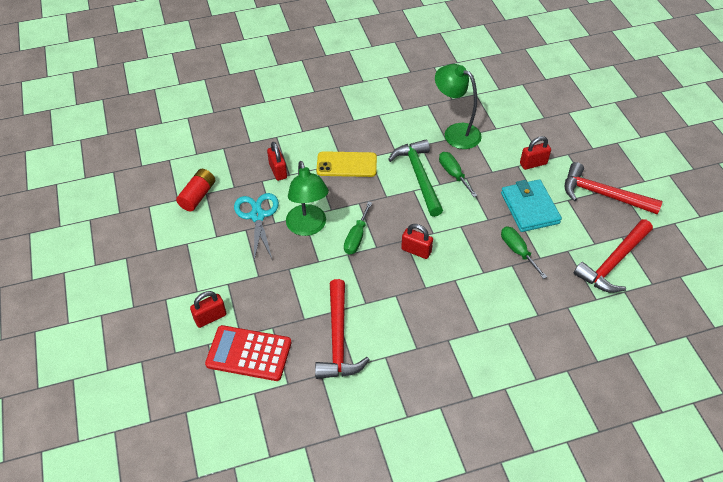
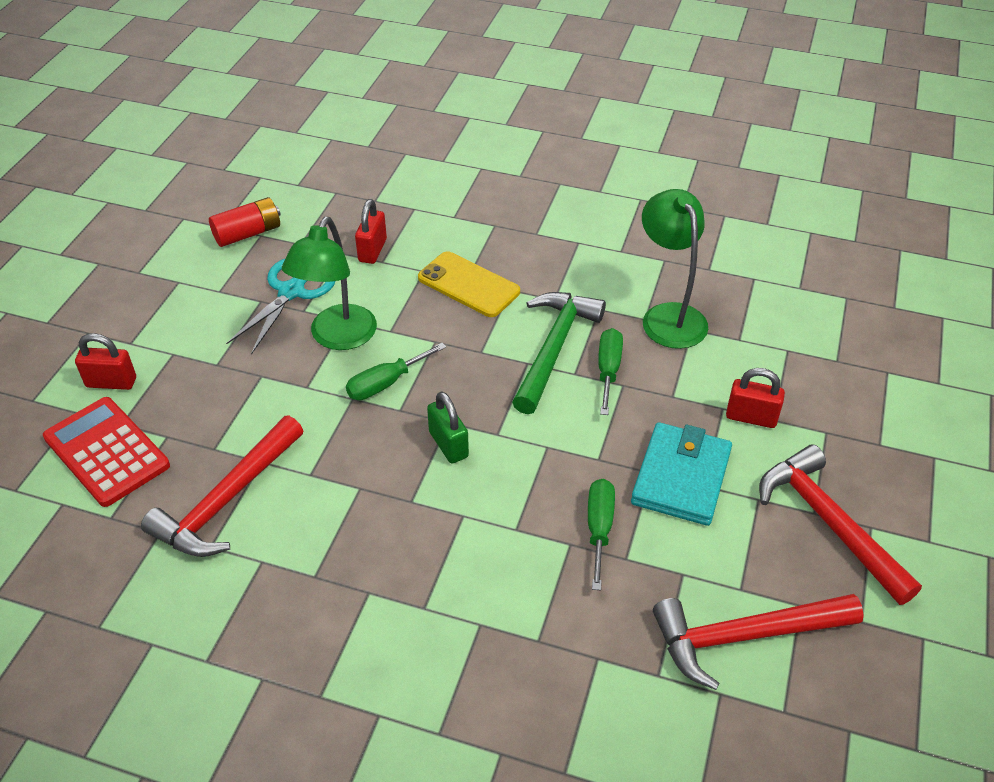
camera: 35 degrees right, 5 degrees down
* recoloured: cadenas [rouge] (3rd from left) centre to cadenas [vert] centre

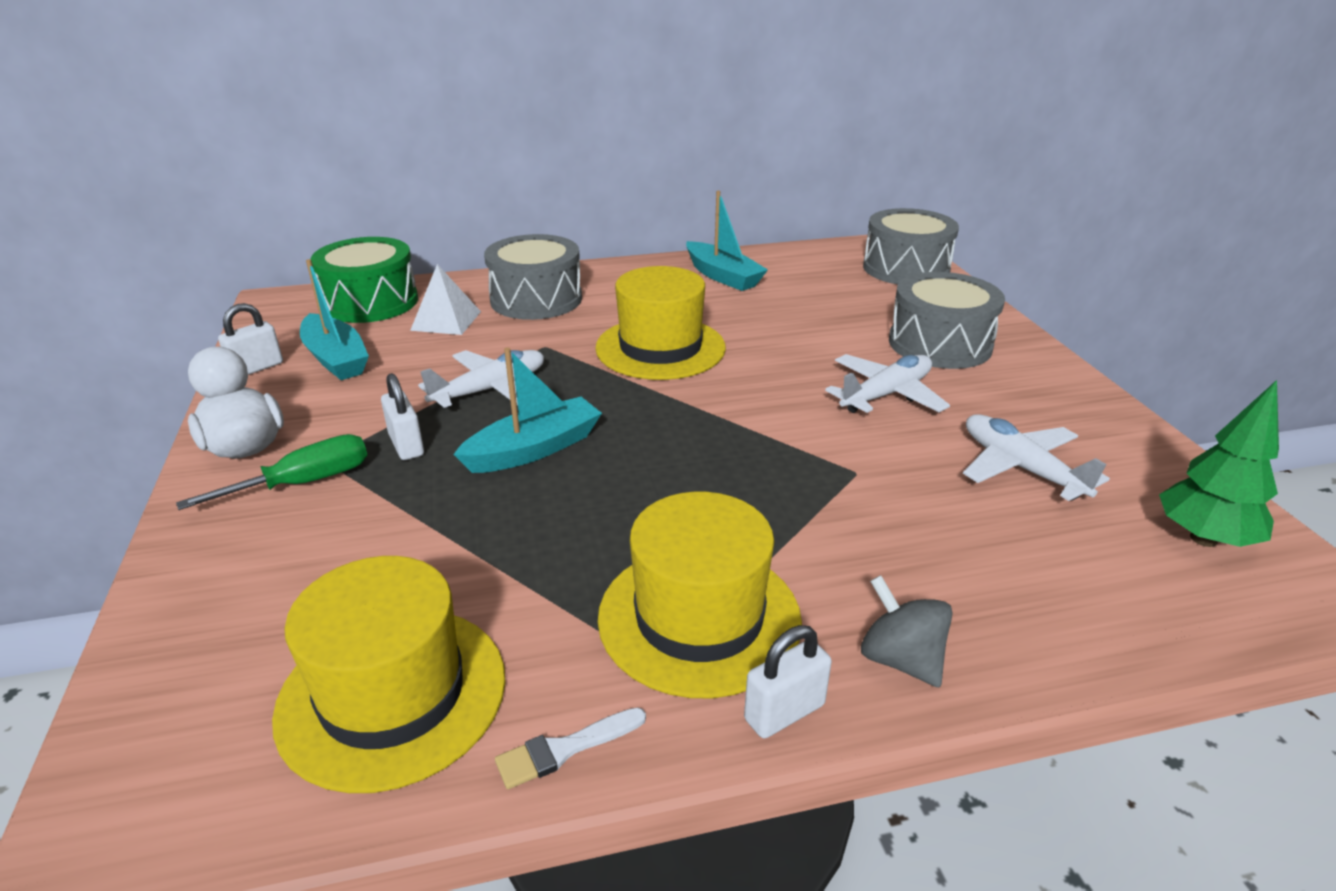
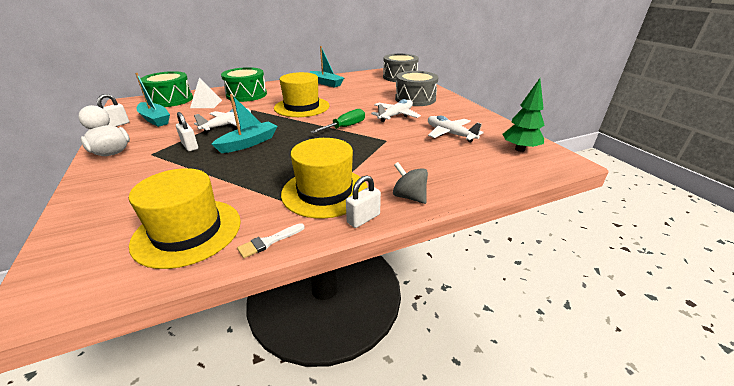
camera: 10 degrees left, 0 degrees up
* recoloured: tambour [gris] (1st from left) top centre to tambour [vert] (2nd from left) top left
* moved: tournevis [vert] middle left to top centre

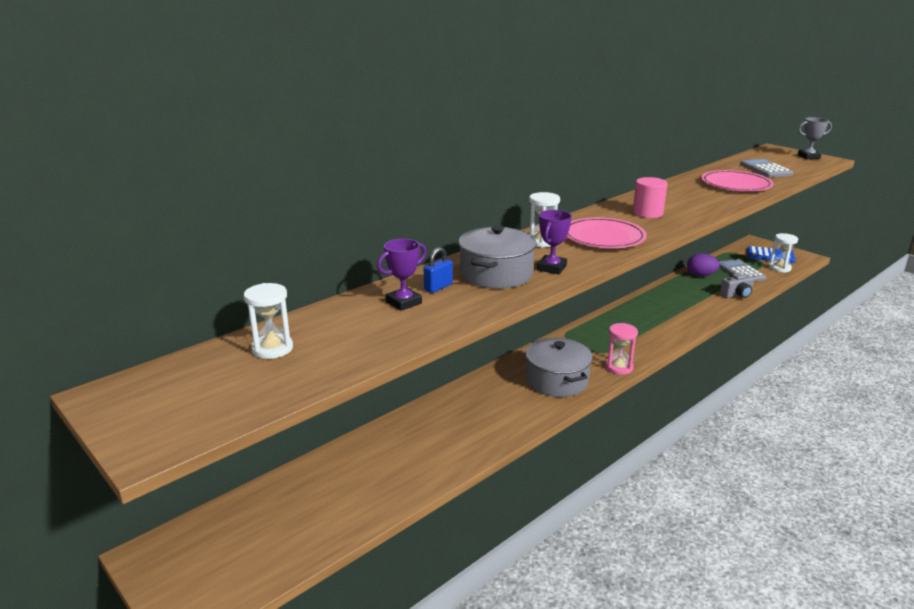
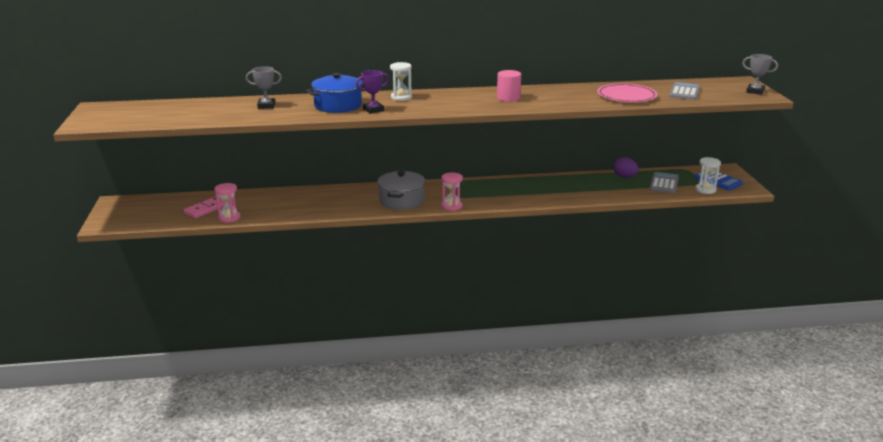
camera: 35 degrees right, 0 degrees up
* removed: assiette [rose] (1st from left) centre
* recoloured: marmite [gris] (1st from left) centre to marmite [bleu] top centre
* recoloured: trophée [violet] (1st from left) centre to trophée [gris] (1st from left) top left
* removed: cadenas [bleu] centre
* removed: appareil photo [gris] middle right
* removed: sablier [blanc] (1st from left) middle left
* added: sablier [rose] (1st from left) middle left
* added: domino [rose] middle left

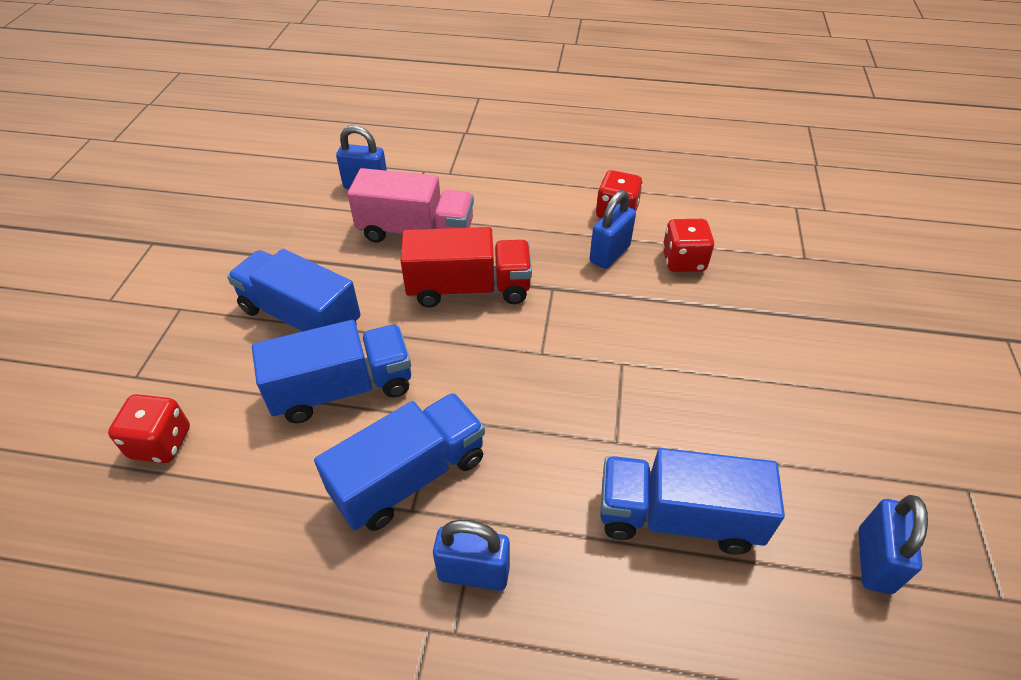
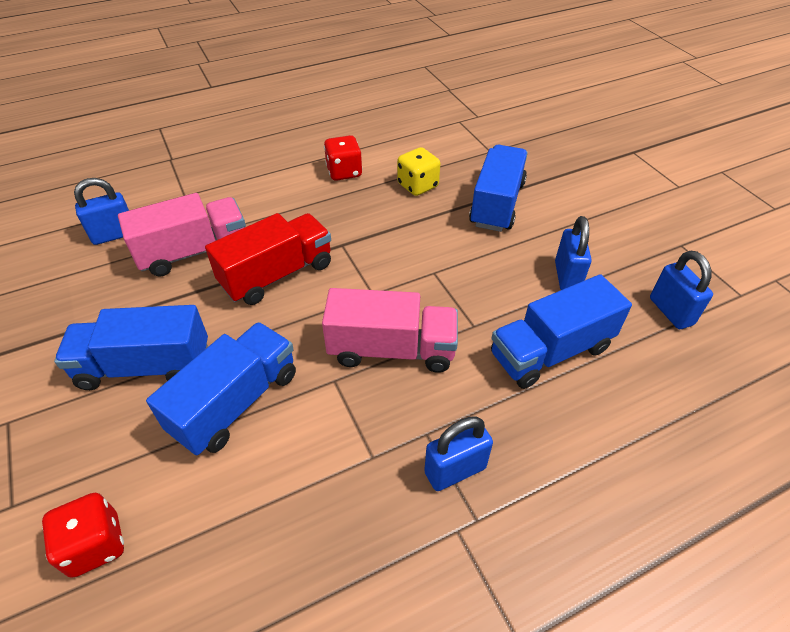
camera: 35 degrees left, 0 degrees up
* moved: cadenas [bleu] (3rd from left) centre to middle right
* recoloured: dé [rouge] (3rd from left) middle right to dé [jaune] top centre
* moved: camion [bleu] (3rd from left) bottom centre to top centre
* added: camion [rose] (2nd from left) centre

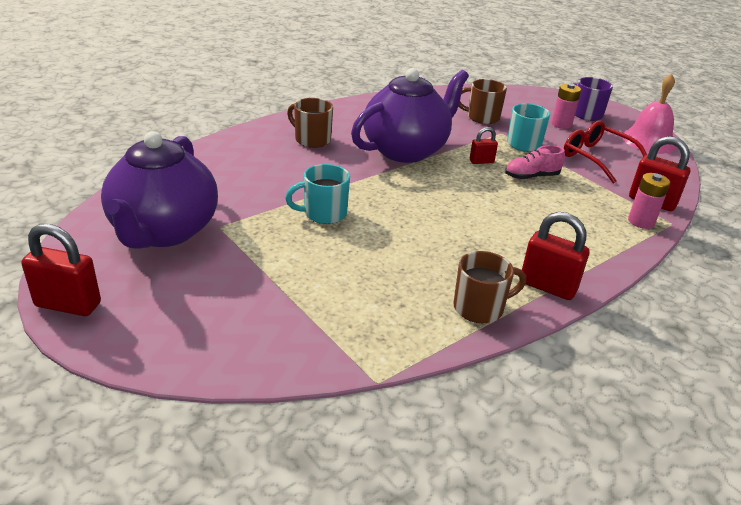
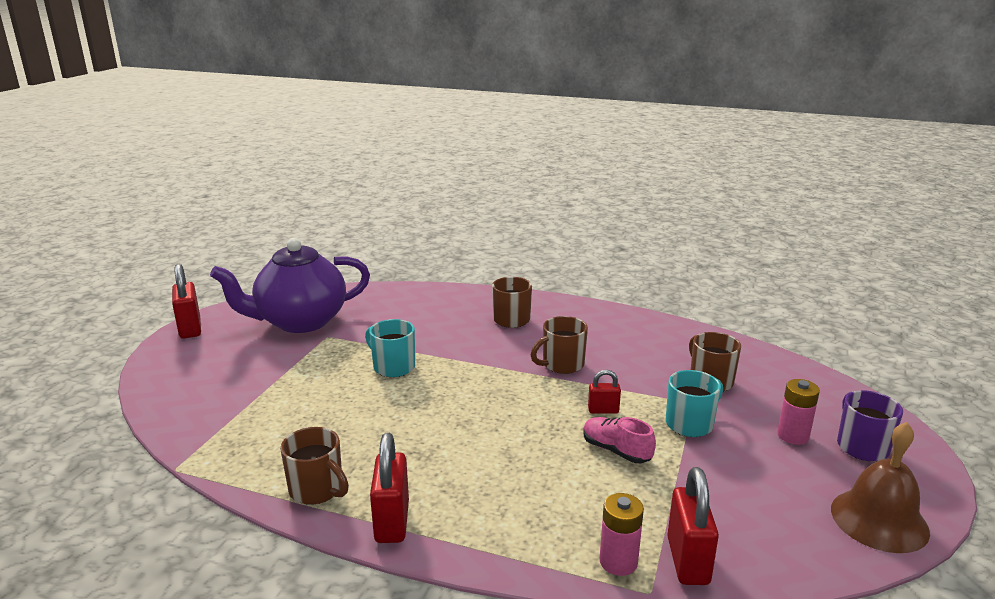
camera: 60 degrees right, 10 degrees down
* replaced: théière [violet] (2nd from left) top centre to tasse [marron] (3rd from left) centre
* recoloured: cloche [rose] top right to cloche [marron] bottom right
* removed: lunettes [rouge] top right
* turned: cadenas [rouge] (2nd from left in the first image) top centre = centre 45 degrees counterclockwise

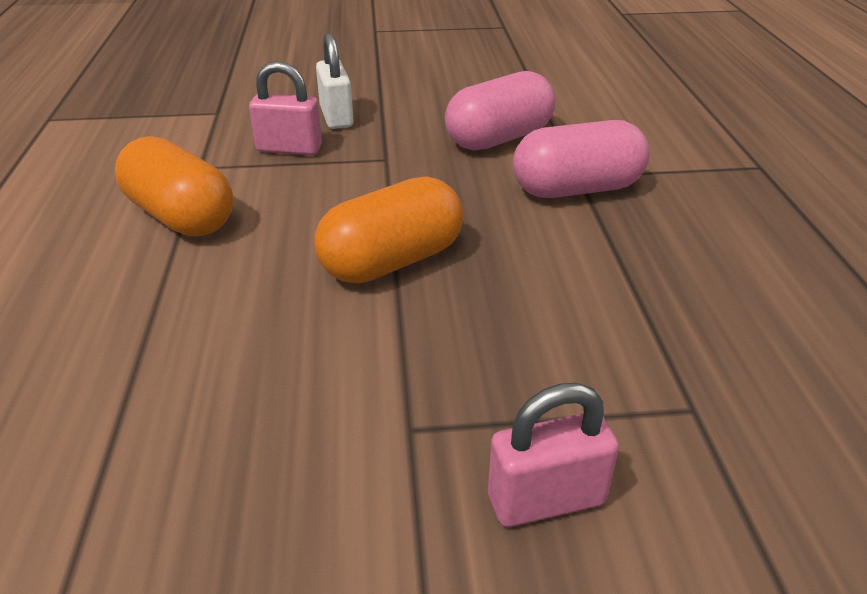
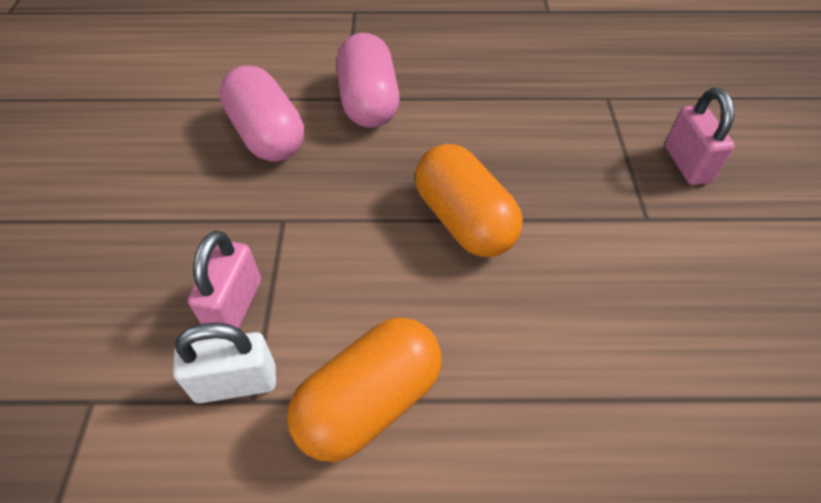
camera: 85 degrees left, 15 degrees up
* moved: cadenas [blanc] top centre to bottom left

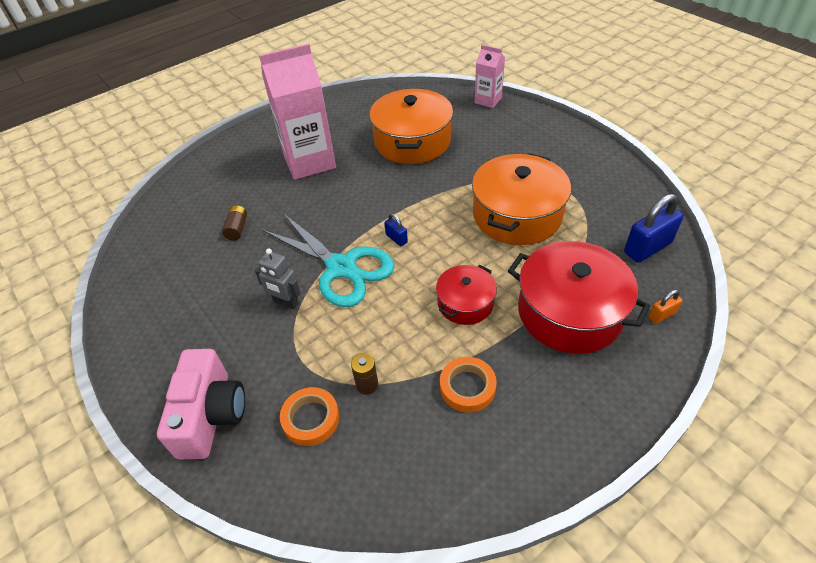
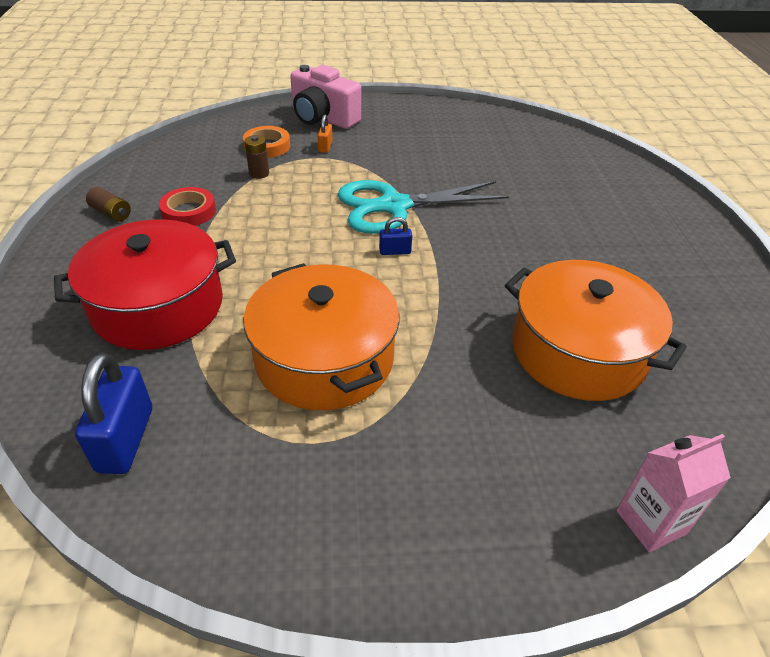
camera: 120 degrees right, 5 degrees down
* removed: brique de lait [rose] (1st from left) top centre
* moved: pile [marron] (1st from left) middle left to top left
* removed: robot [gris] centre
* removed: marmite [rouge] (1st from left) centre
* moved: cadenas [orange] middle right to top centre
* recoloured: ruban adhésif [orange] (2nd from left) bottom centre to ruban adhésif [rouge] top left

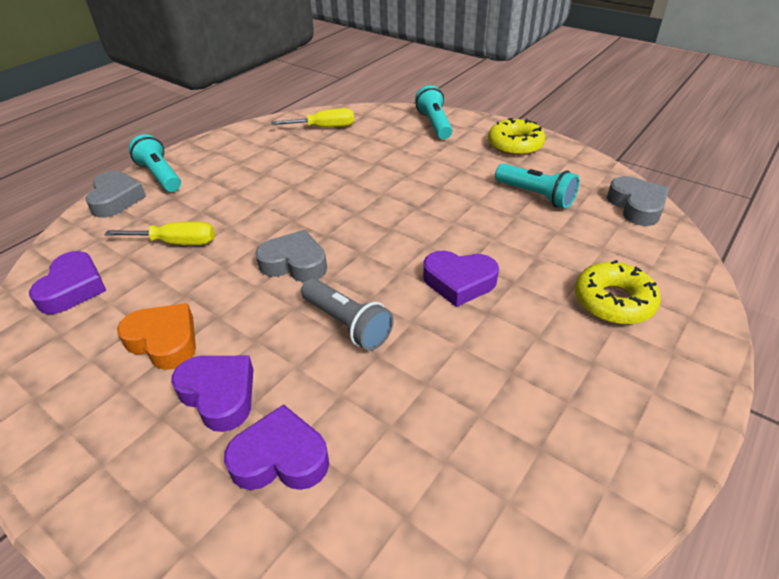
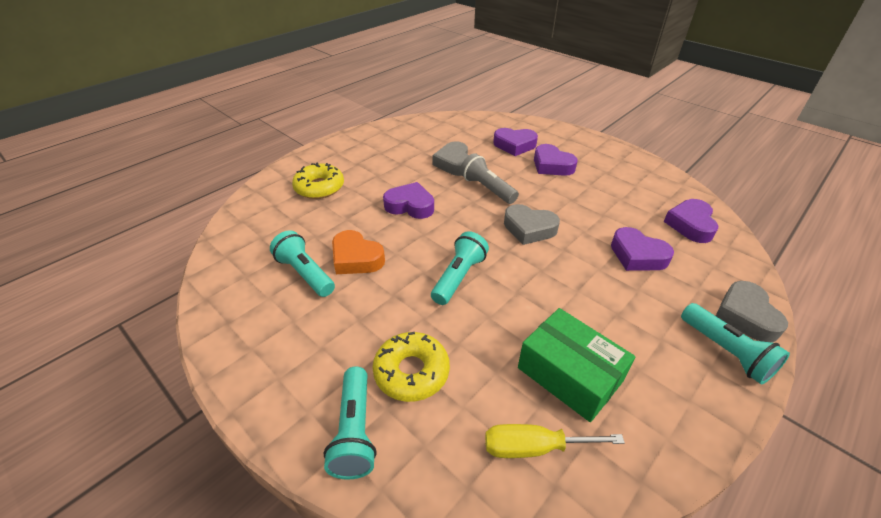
camera: 175 degrees left, 0 degrees up
* moved: beignet [jaune] (1st from left in the first image) top centre to beignet [jaune] (2nd from left) bottom centre
* moved: cœur [gris] (3rd from left in the first image) middle right to cœur [gris] (1st from left) top centre
* replaced: tournevis [jaune] (1st from left) middle left to cœur [violet] (4th from left) middle right
* moved: cœur [orange] middle left to centre
* added: lampe de poche [turquoise] (3rd from left) centre
* added: boîte [vert] bottom centre

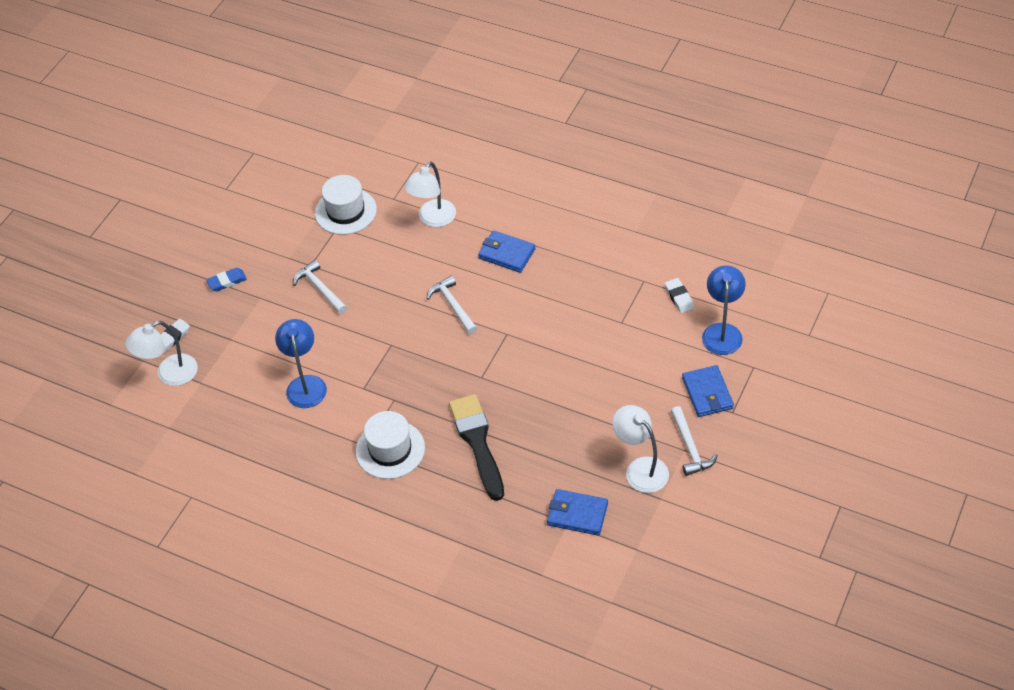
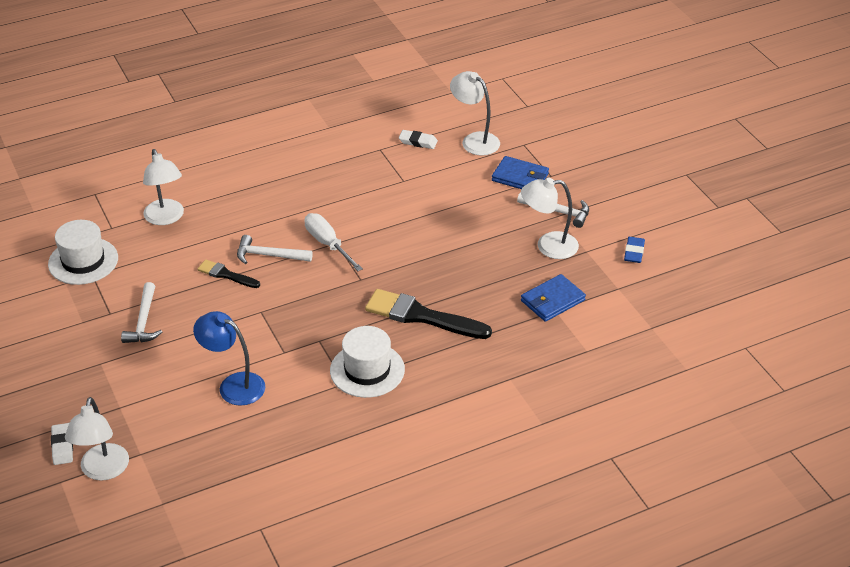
camera: 55 degrees left, 10 degrees down
* removed: portefeuille [bleu] (1st from left) centre
* turned: marteau [blanc] (1st from left) middle left = middle left 90 degrees counterclockwise
* recoloured: lampe [bleu] (2nd from left) middle right to lampe [blanc] (3rd from left) top centre
* moved: gomme [bleu] middle left to middle right
* added: tournevis [blanc] centre
* added: pinceau [noir] (1st from left) middle left

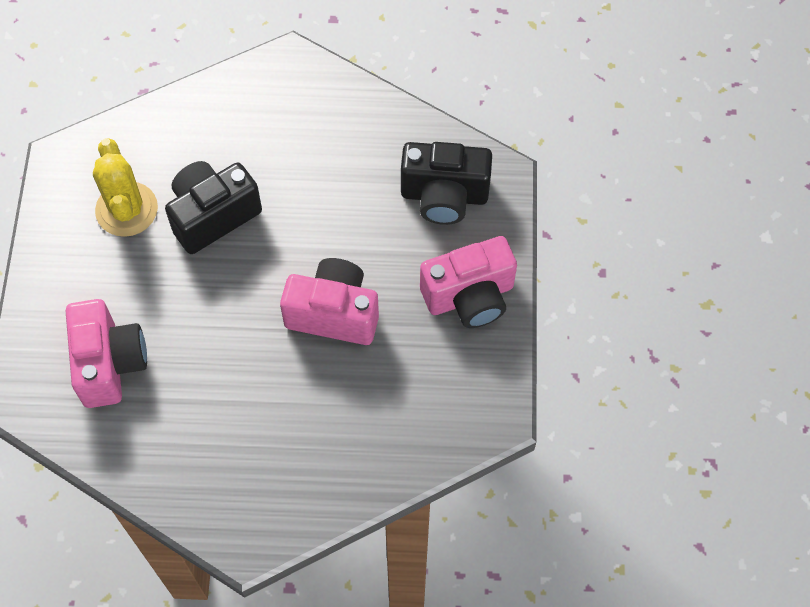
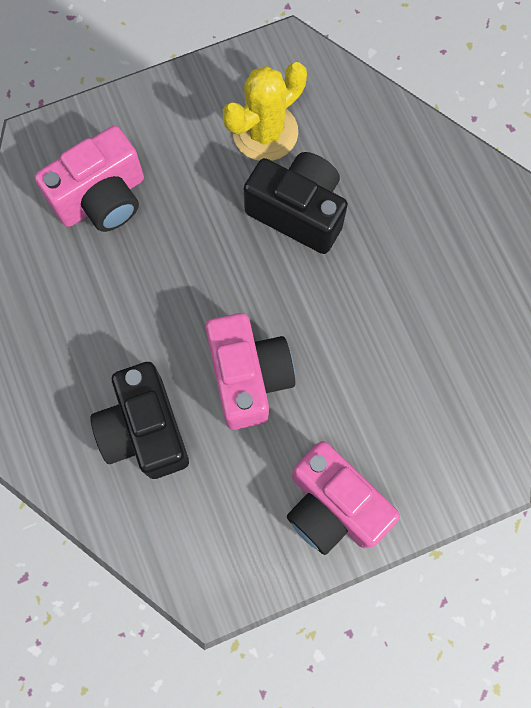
camera: 65 degrees right, 10 degrees up
* moved: appareil photo [noir] (2nd from left in the first image) top centre to appareil photo [noir] (1st from left) middle left

